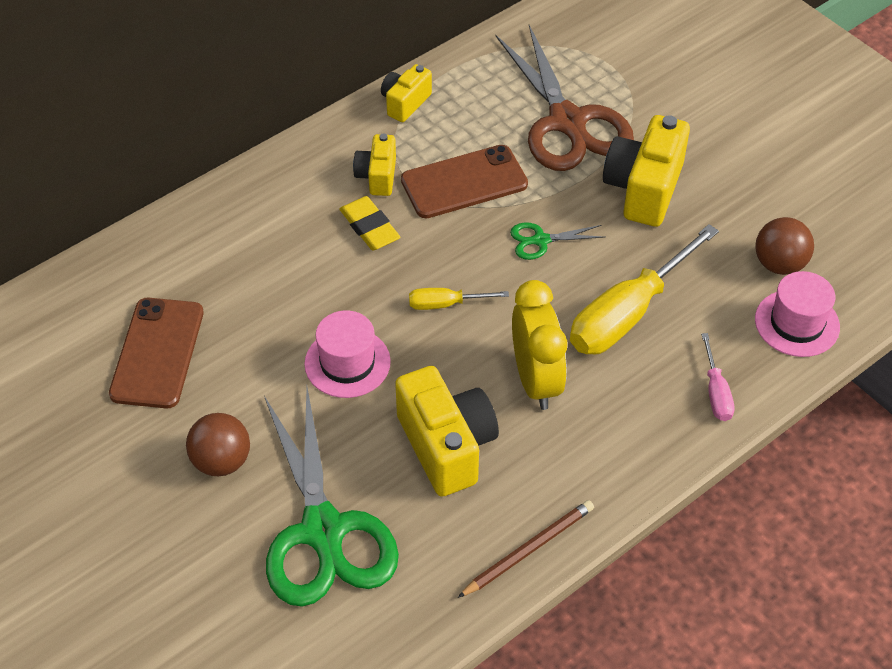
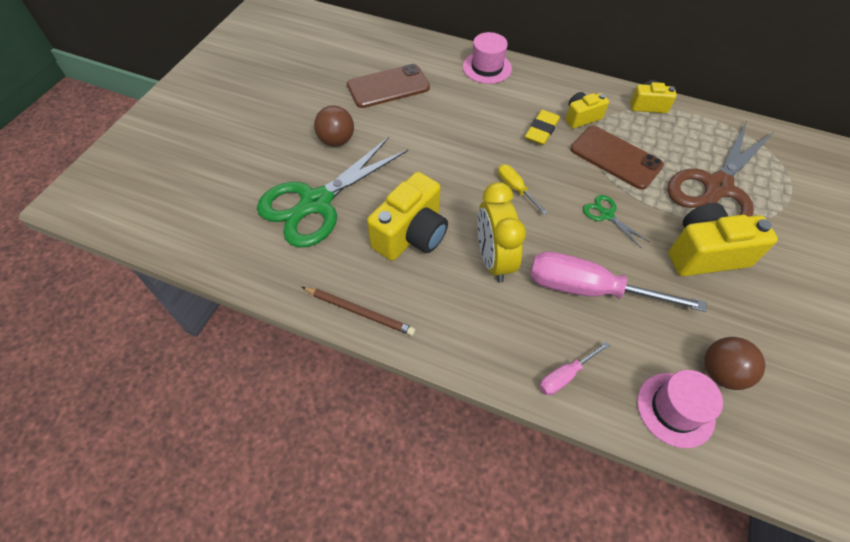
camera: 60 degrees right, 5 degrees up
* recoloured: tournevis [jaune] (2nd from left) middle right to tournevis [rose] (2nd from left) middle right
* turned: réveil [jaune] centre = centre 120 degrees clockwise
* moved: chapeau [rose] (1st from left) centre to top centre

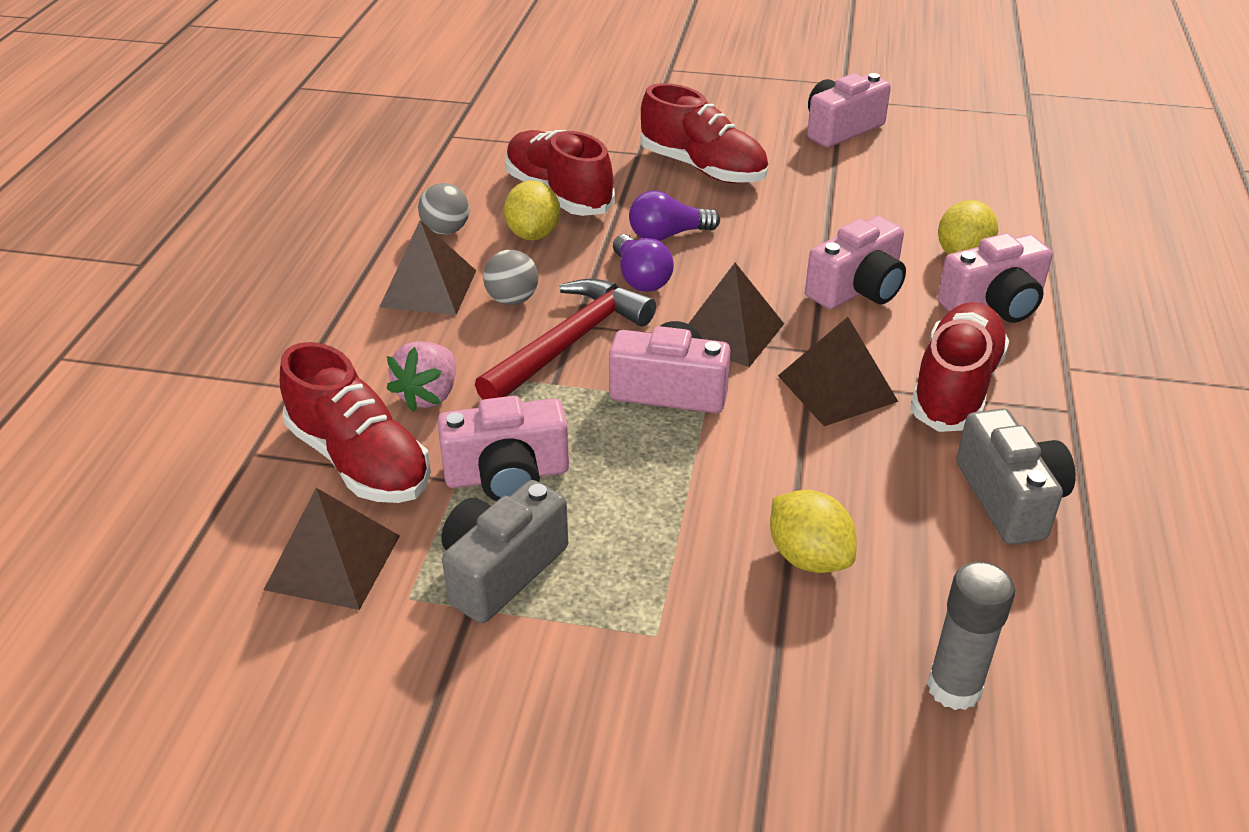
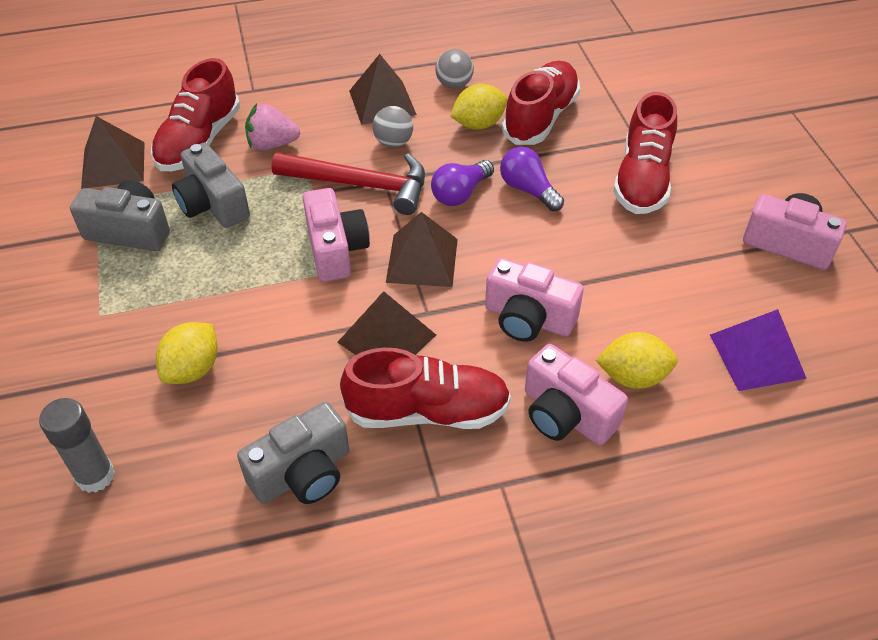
camera: 65 degrees right, 10 degrees up
* recoloured: appareil photo [rose] (1st from left) centre to appareil photo [gris] (2nd from left) top left
* added: pyramide [violet] middle right

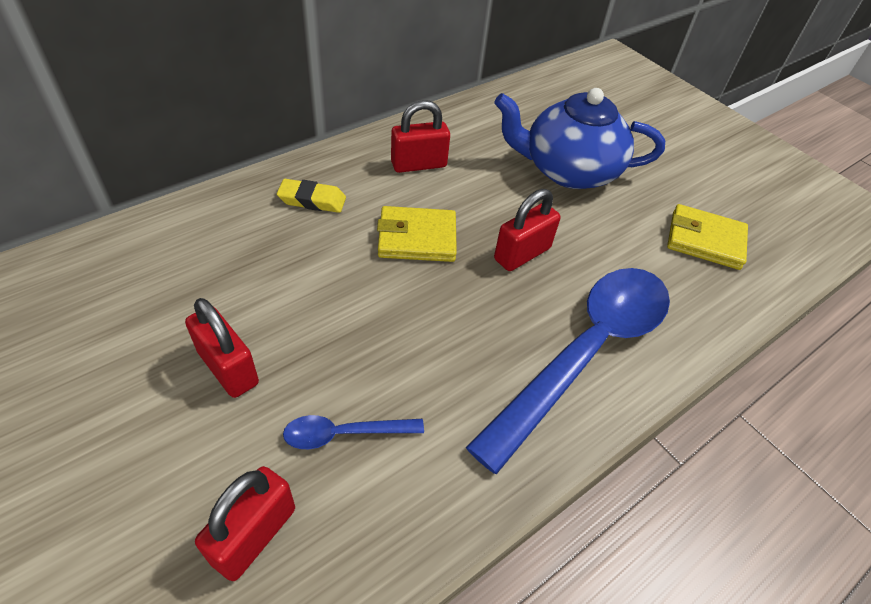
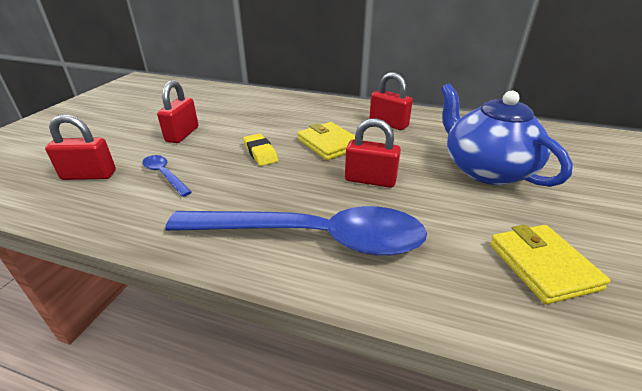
camera: 60 degrees right, 15 degrees down
* moved: gomme [jaune] top centre to centre

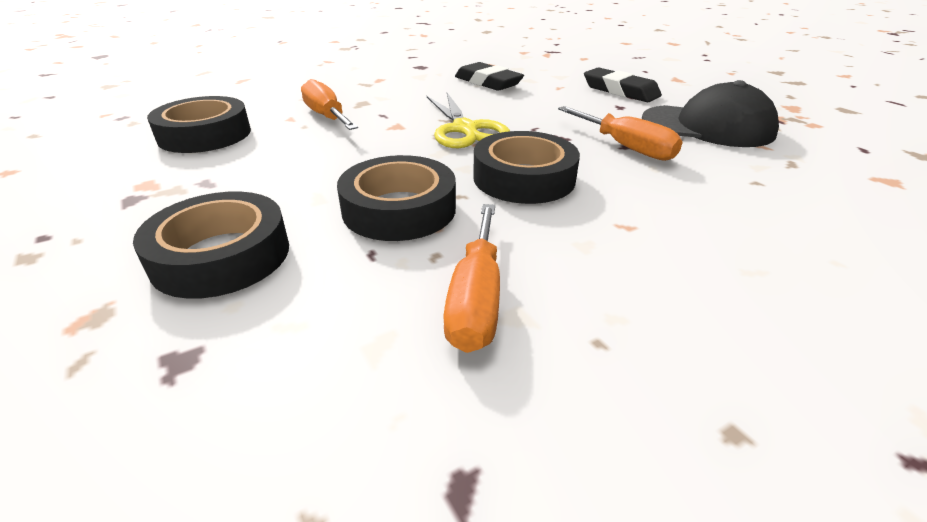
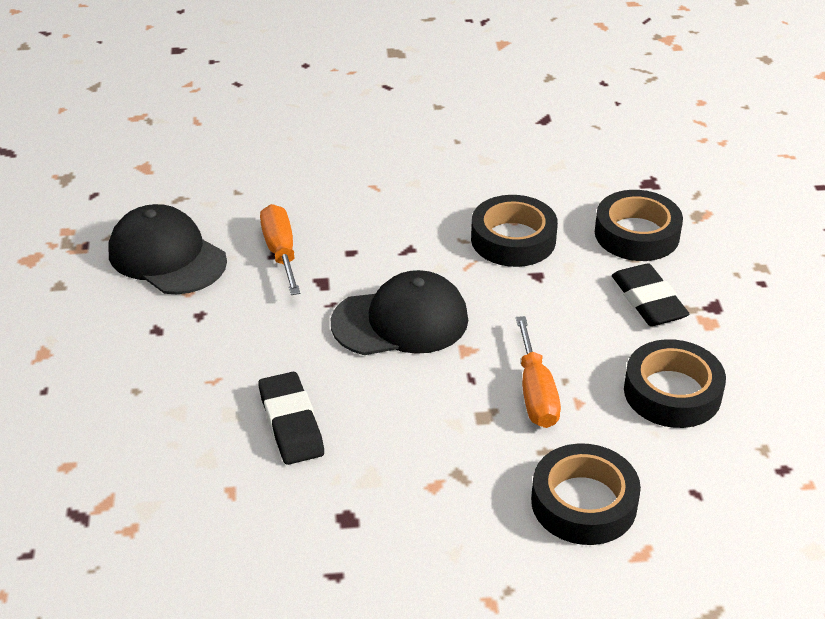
camera: 155 degrees left, 5 degrees up
* moved: gomme [noir] (2nd from left) top right to middle right
* replaced: ciseaux [jaune] top centre to casquette [noir] (2nd from left) centre
* moved: ruban adhésif [noir] (4th from left in the first image) top centre to ruban adhésif [noir] (2nd from left) bottom right
* removed: tournevis [orange] (2nd from left) centre

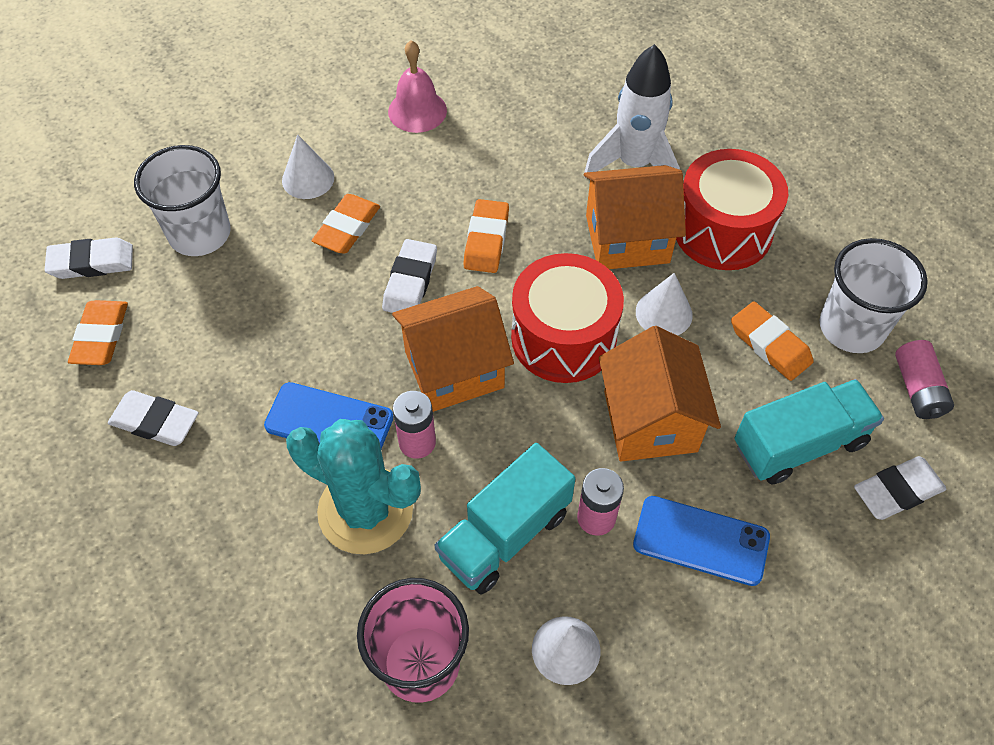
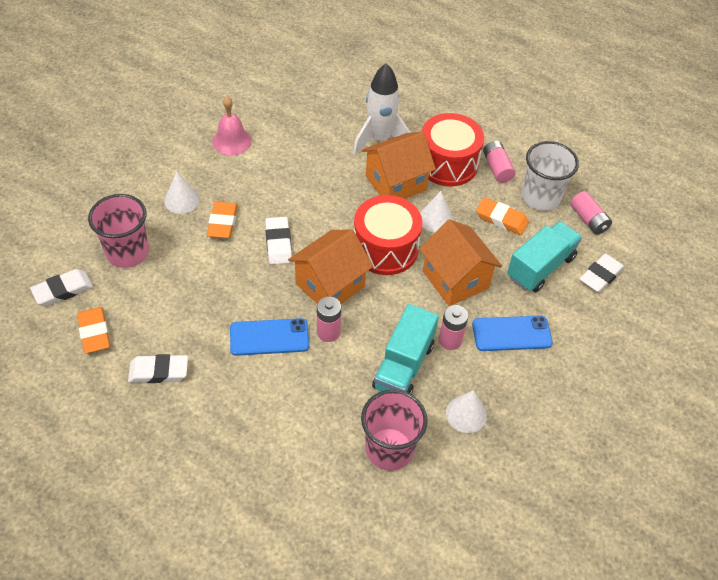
camera: 25 degrees left, 5 degrees down
* recoloured: gobelet [blanc] (1st from left) top left to gobelet [rose] (1st from left) middle left
* removed: gomme [orange] (3rd from left) top centre
* removed: cactus [turquoise] centre
* added: pile [rose] (3rd from left) top right

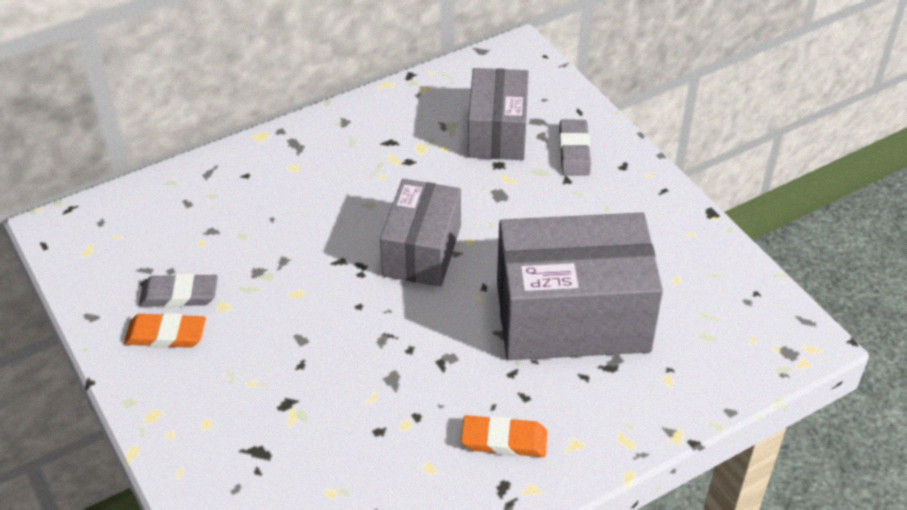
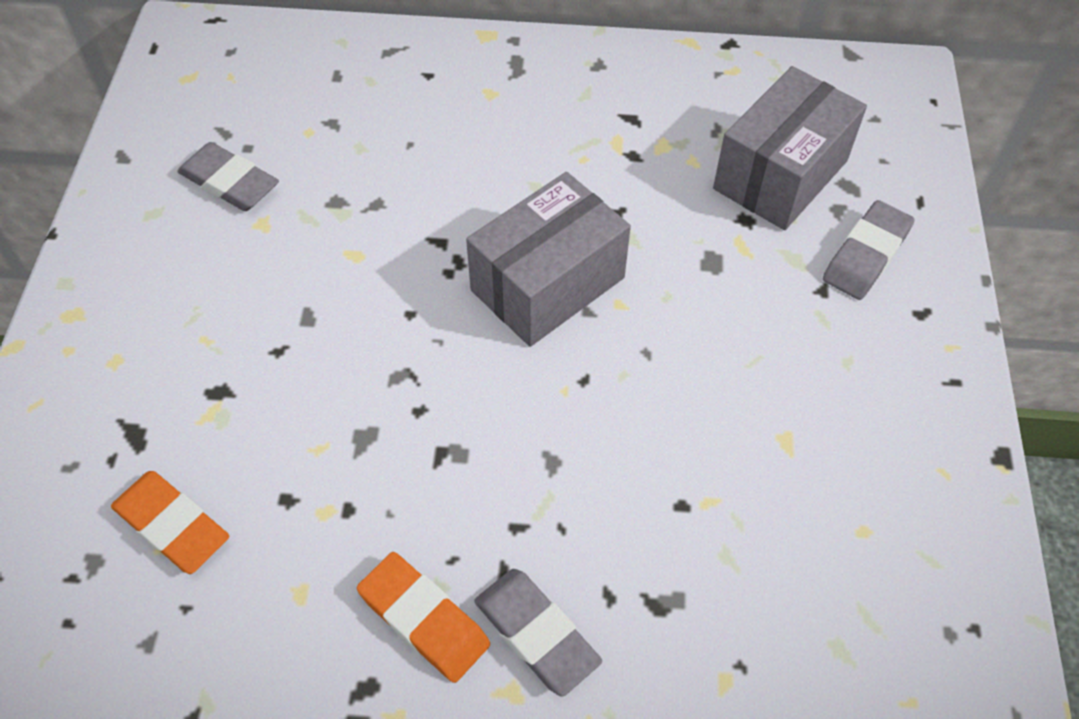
camera: 35 degrees right, 10 degrees up
* removed: boîte [gris] (3rd from left) centre
* moved: gomme [orange] (1st from left) middle left to bottom left
* added: gomme [gris] (2nd from left) bottom centre

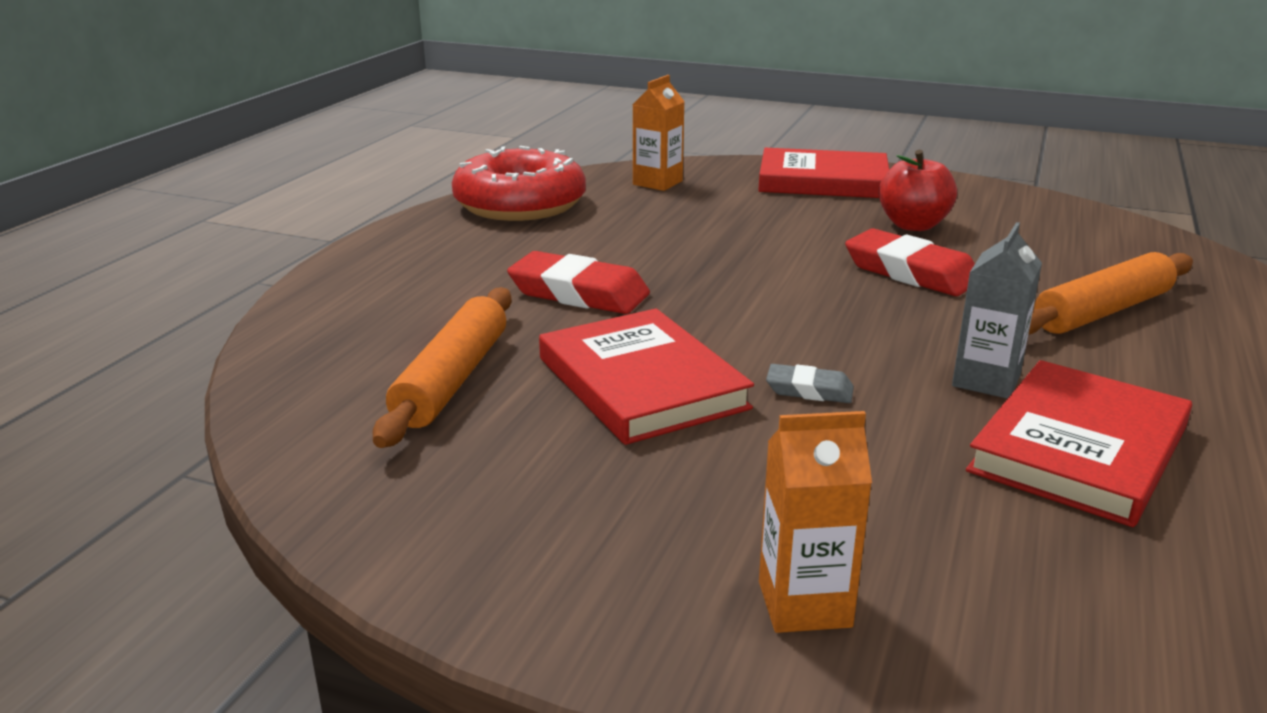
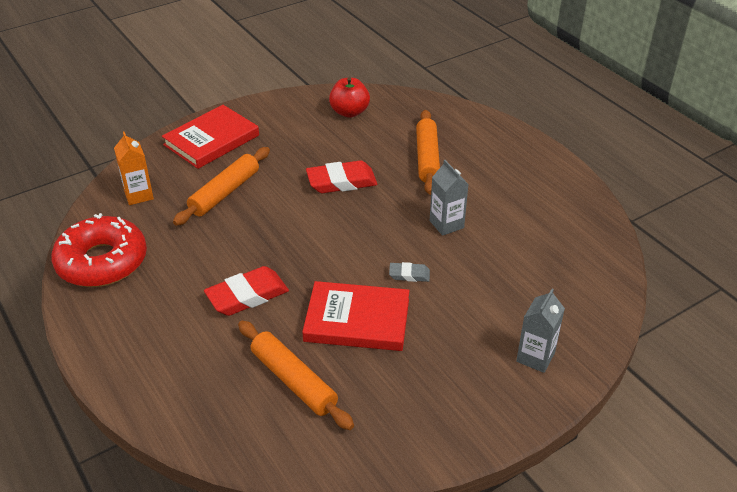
camera: 55 degrees left, 15 degrees up
* moved: pomme [rouge] top right to top centre
* removed: livre [rouge] (3rd from left) middle right
* turned: gomme [gris] centre = centre 45 degrees clockwise
* recoloured: brique de lait [orange] (2nd from left) bottom centre to brique de lait [gris] (2nd from left) bottom right
* added: rouleau à pâtisserie [orange] (1st from left) middle left

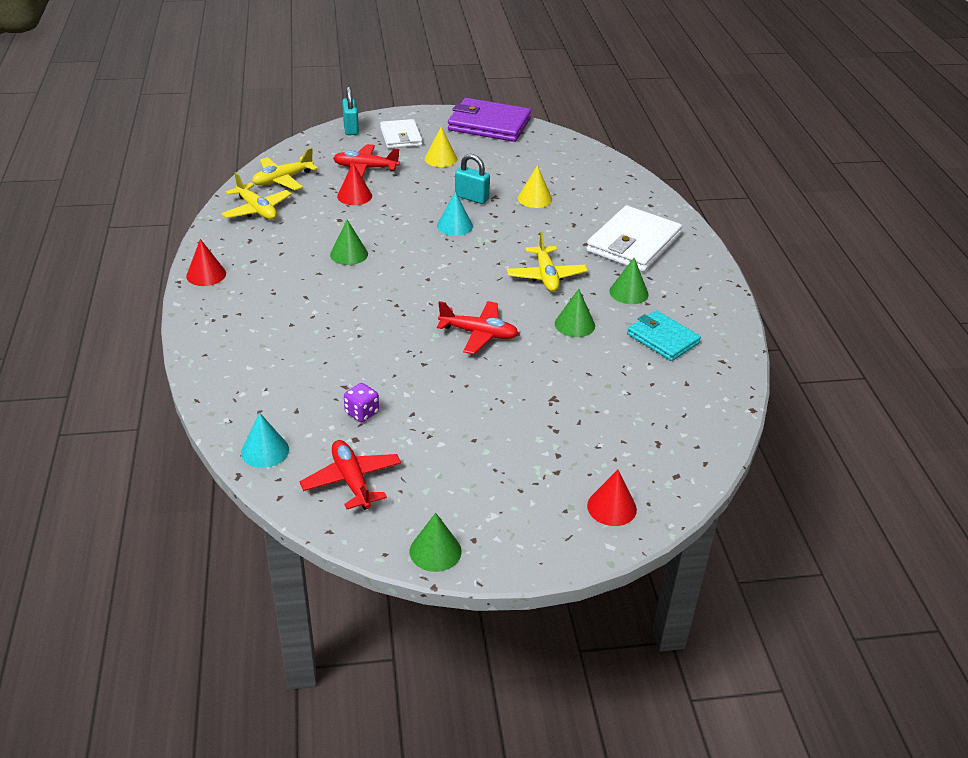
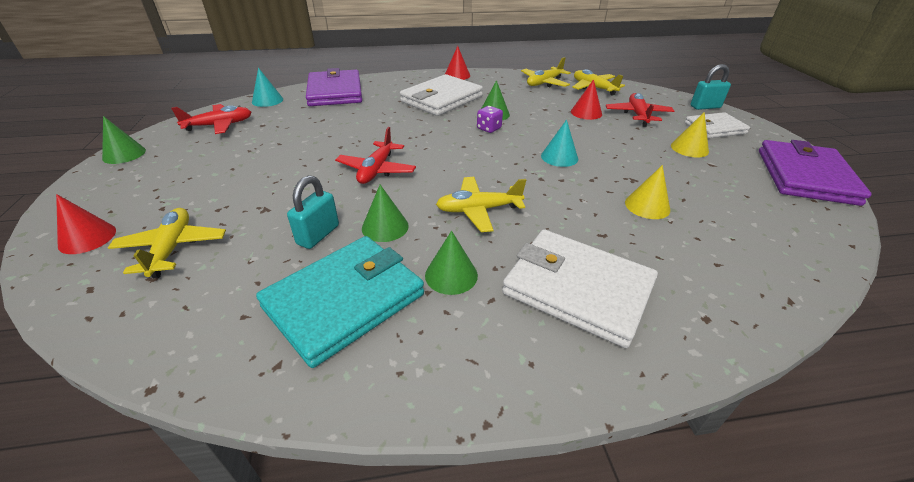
camera: 90 degrees right, 0 degrees up
* moved: cadenas [turquoise] (2nd from left in the first image) top centre to cadenas [turquoise] (1st from left) centre
* resized: portefeuille [turquoise] middle right = centre x1.61
* moved: dé [violet] centre to top centre
* added: portefeuille [violet] (1st from left) top centre
* added: portefeuille [blanc] (1st from left) top centre
* added: avion [jaune] (1st from left) middle left

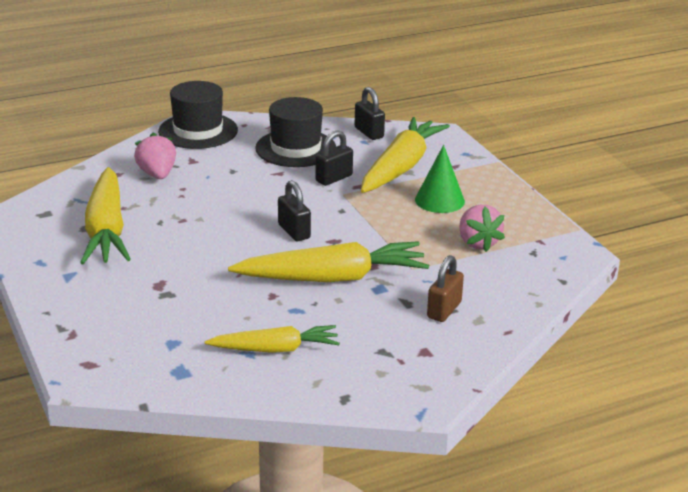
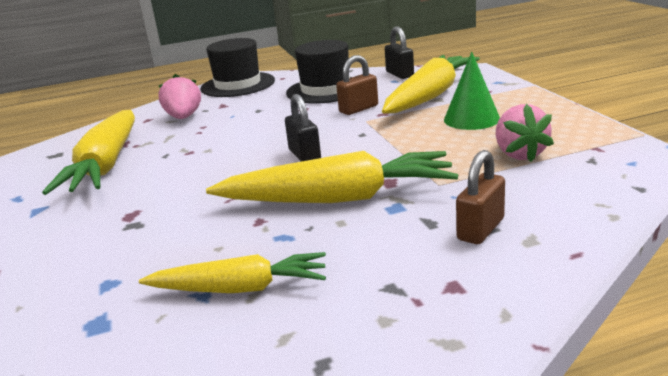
camera: 10 degrees right, 5 degrees down
* recoloured: cadenas [noir] (2nd from left) top centre to cadenas [marron] (1st from left) top centre

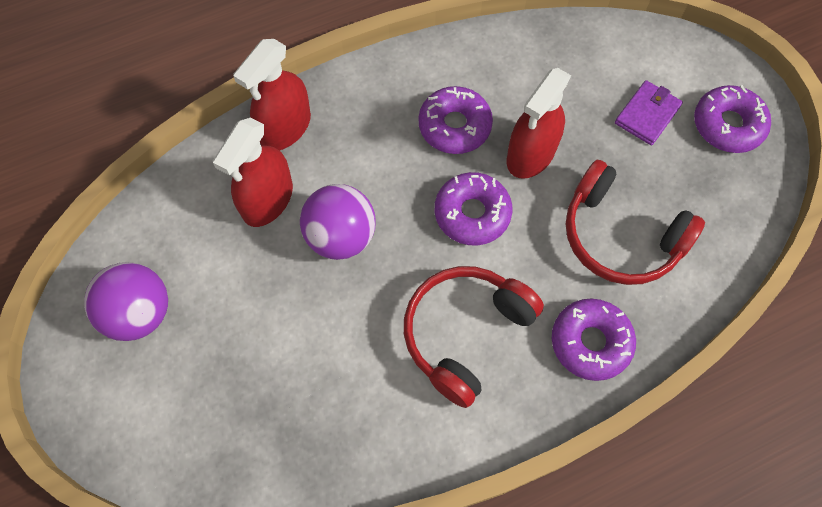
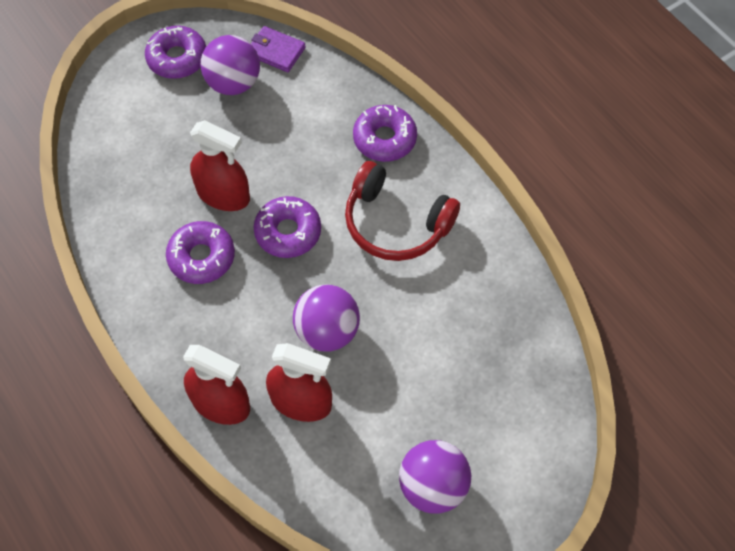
camera: 100 degrees left, 5 degrees down
* moved: portefeuille [violet] top right to top centre
* removed: casque audio [rouge] (2nd from left) middle right
* added: balle [violet] (1st from left) top left

